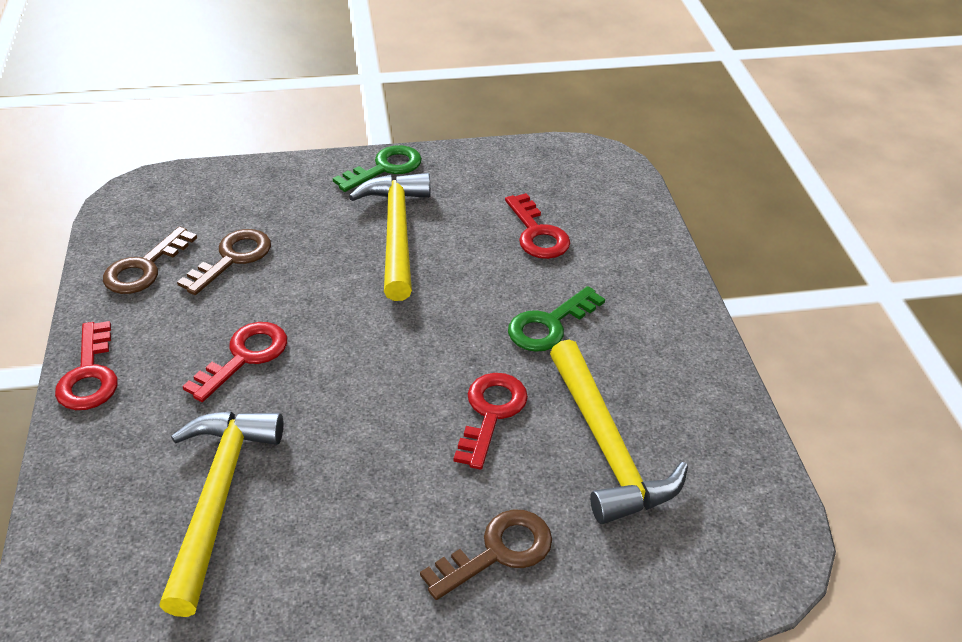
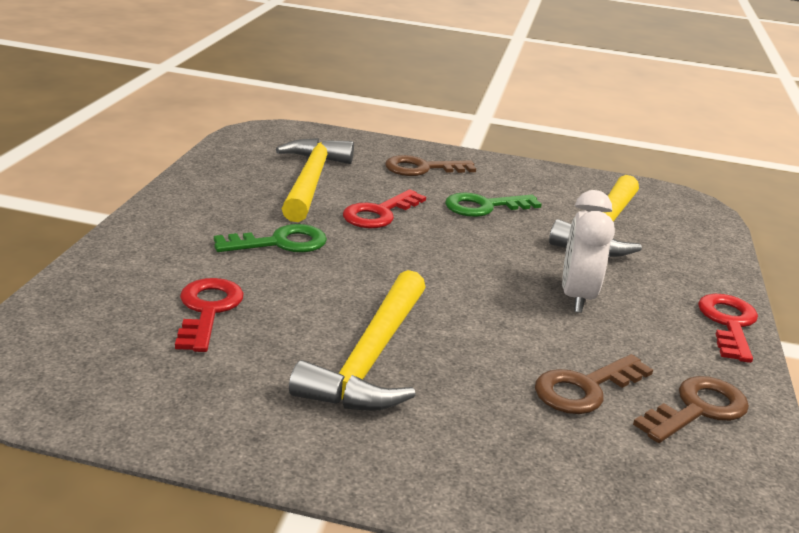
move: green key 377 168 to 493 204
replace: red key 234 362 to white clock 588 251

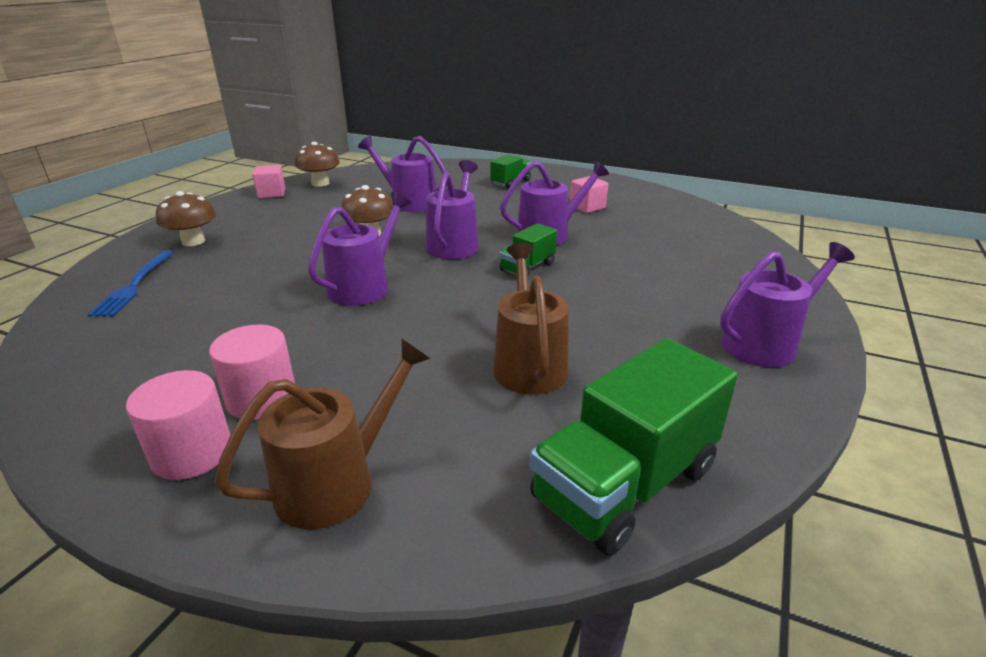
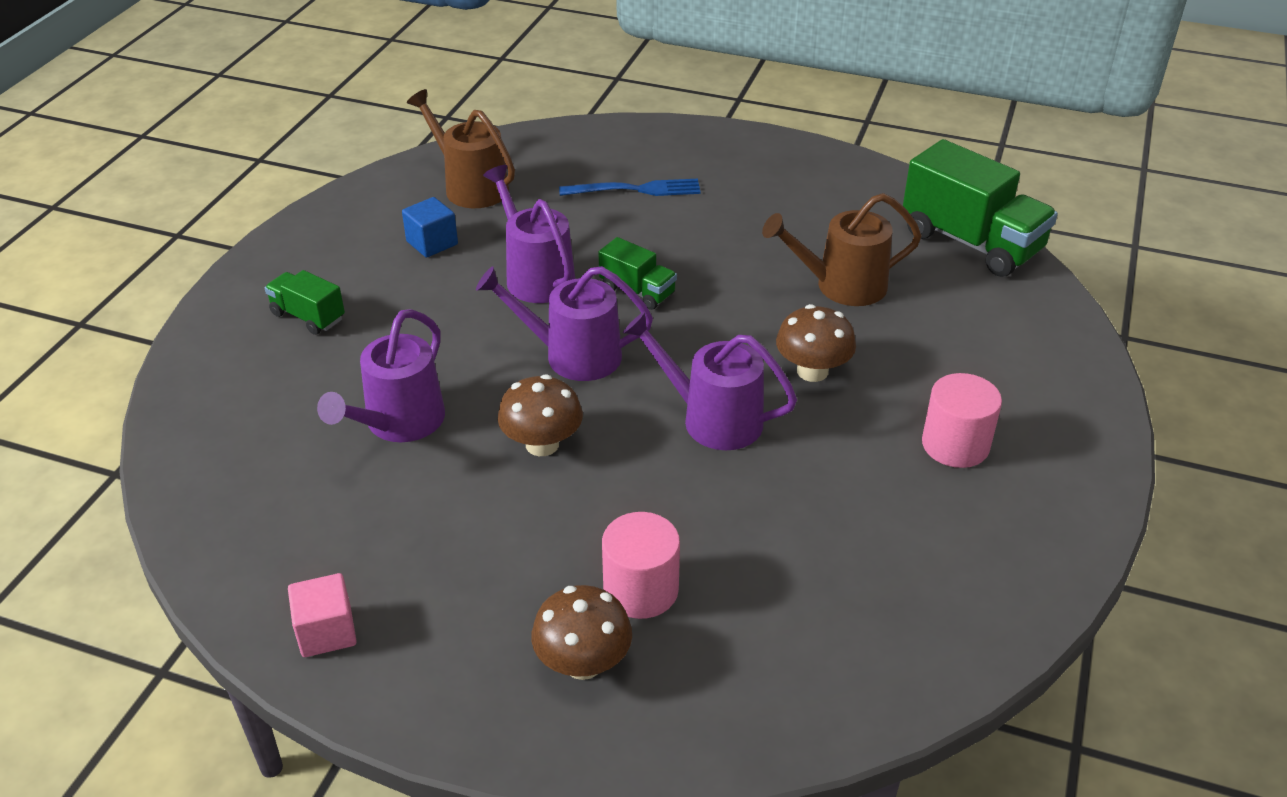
delete: purple watering can 787 304
move: brown mushroom 317 164 to 816 343; blue fork 130 284 to 630 187; brown watering can 323 433 to 461 148; pink cylinder 178 425 to 641 565
recolor: pink cube 589 194 to blue cube 430 227

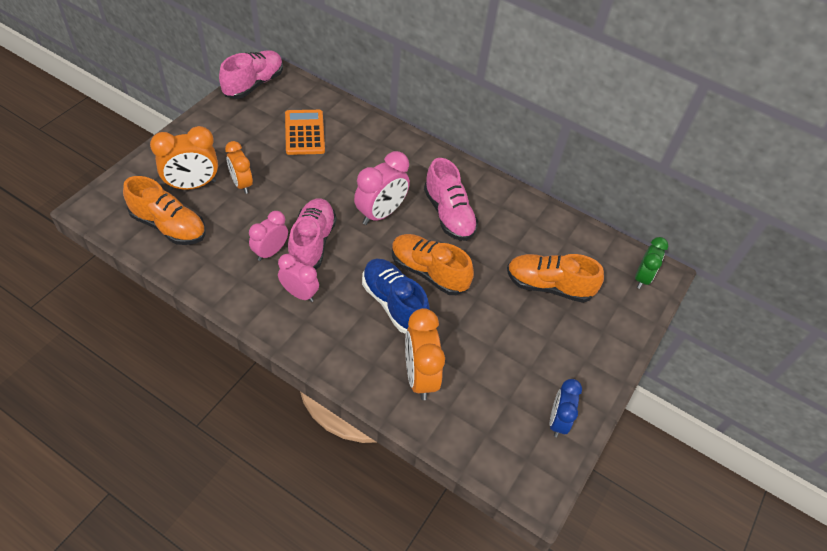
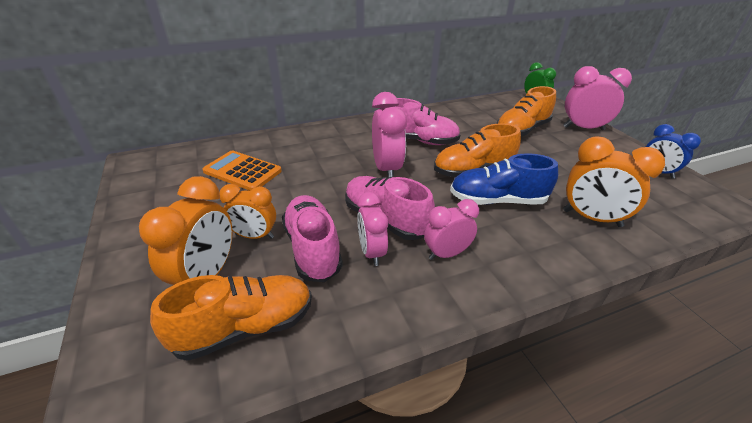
insert: pink clock 598 98
move: pink shoe 251 74 to 312 238

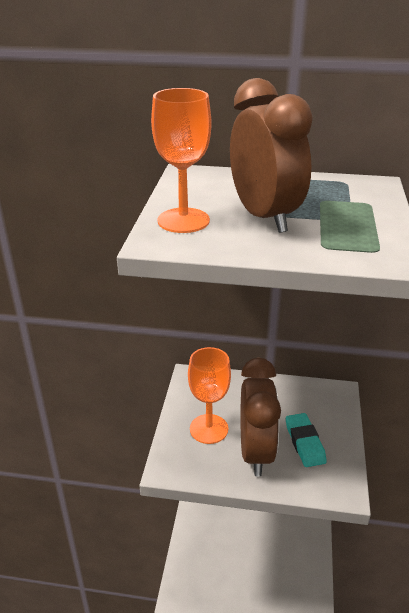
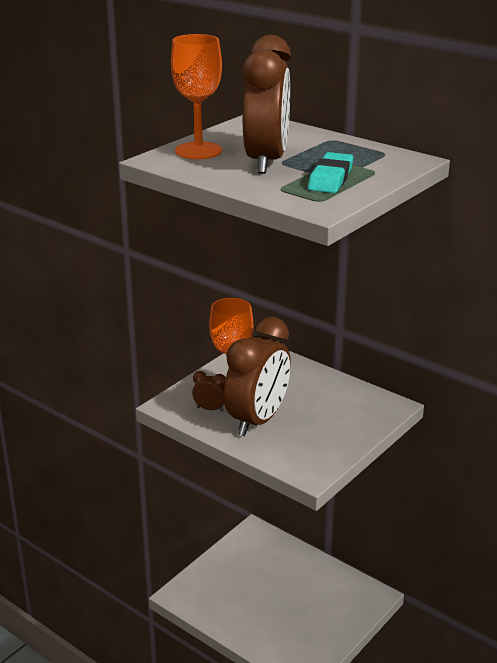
insert: brown clock 209 391
move: turquoise eraser 306 440 to 330 172

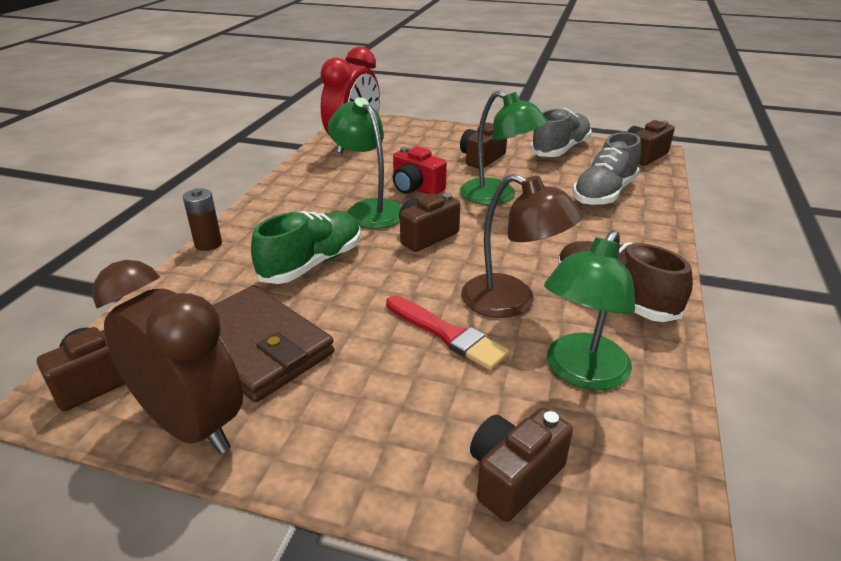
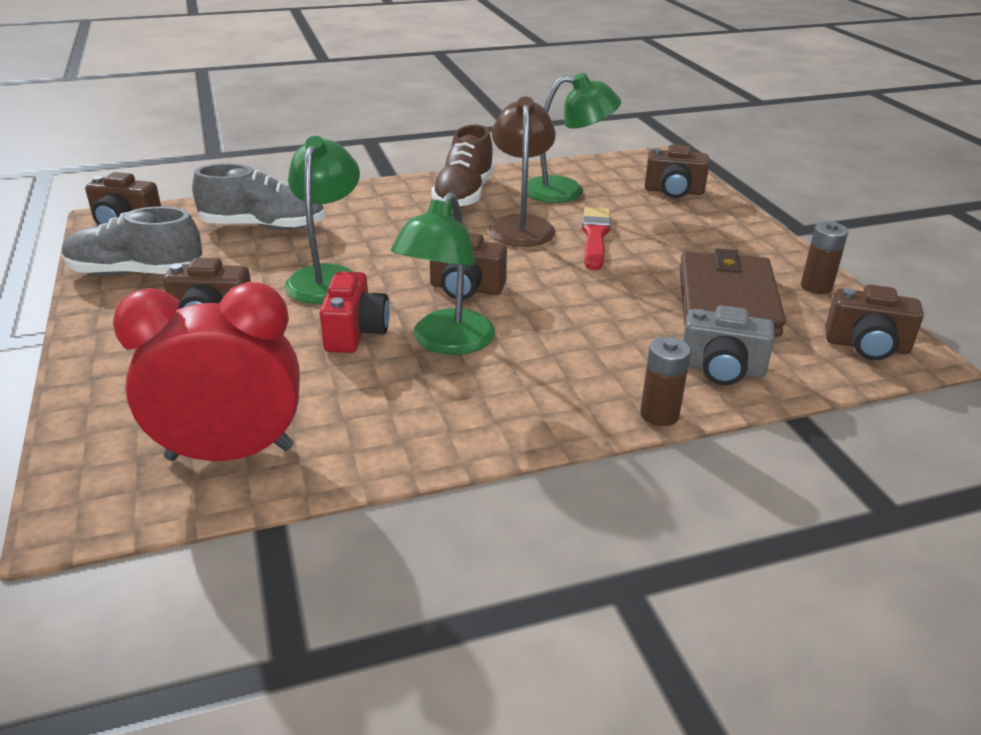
delete: green shoe 306 247
insert: grey camera 729 345
replace: brown clock 167 357 to brown battery 825 257

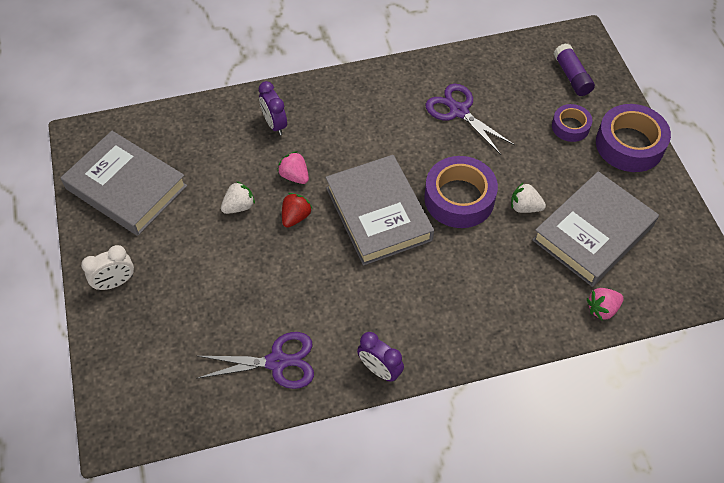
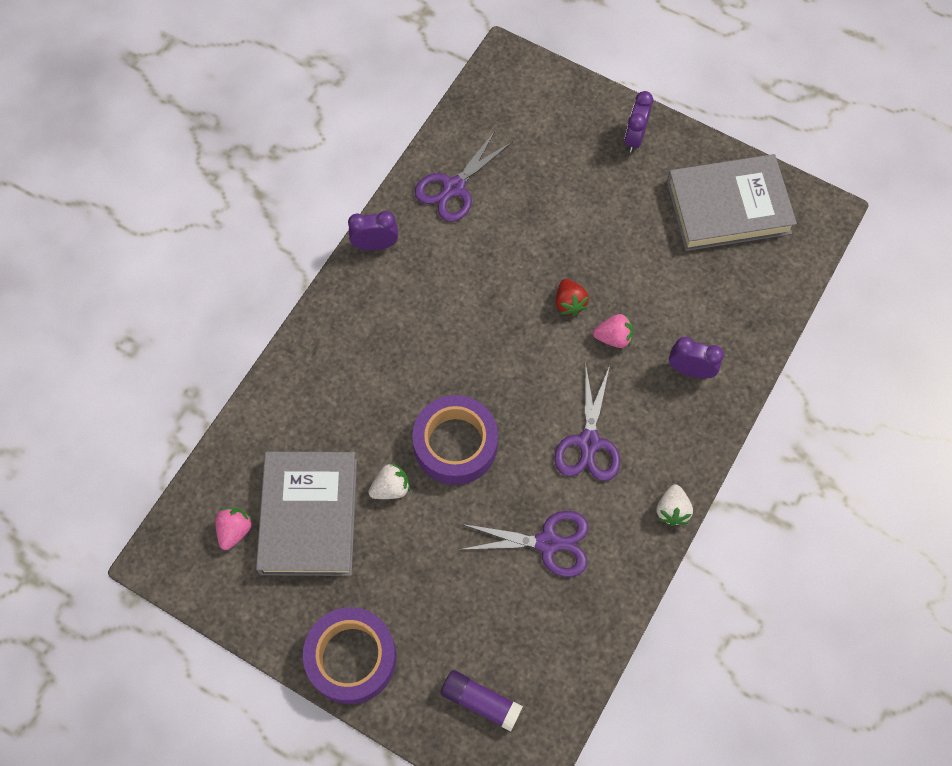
delete: purple tape 572 123; grey book 379 210
insert: purple scissors 587 421
move: white strawberry 238 197 to 675 505; pink strawberry 605 304 to 234 529
recolor: white clock 107 268 to purple clock 638 121

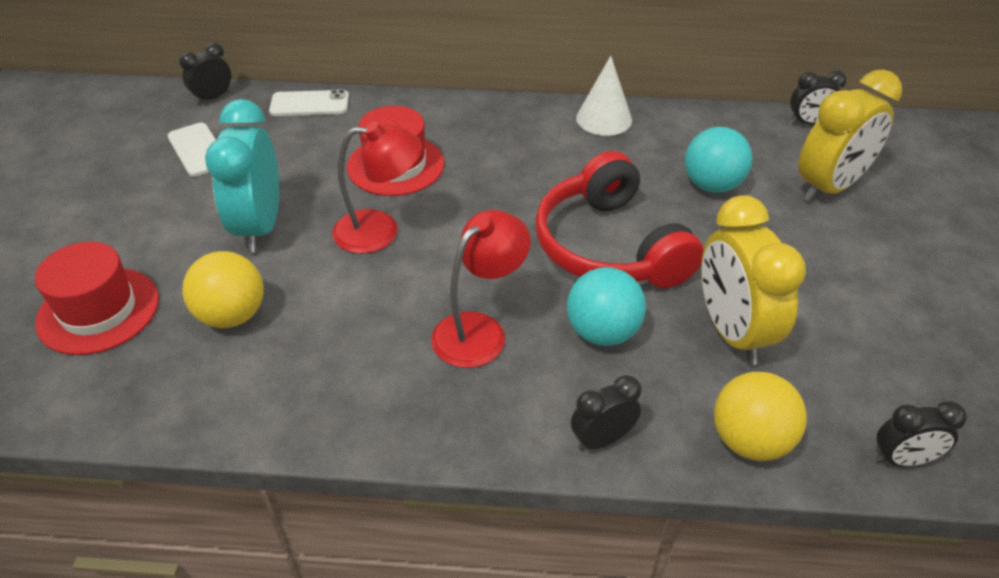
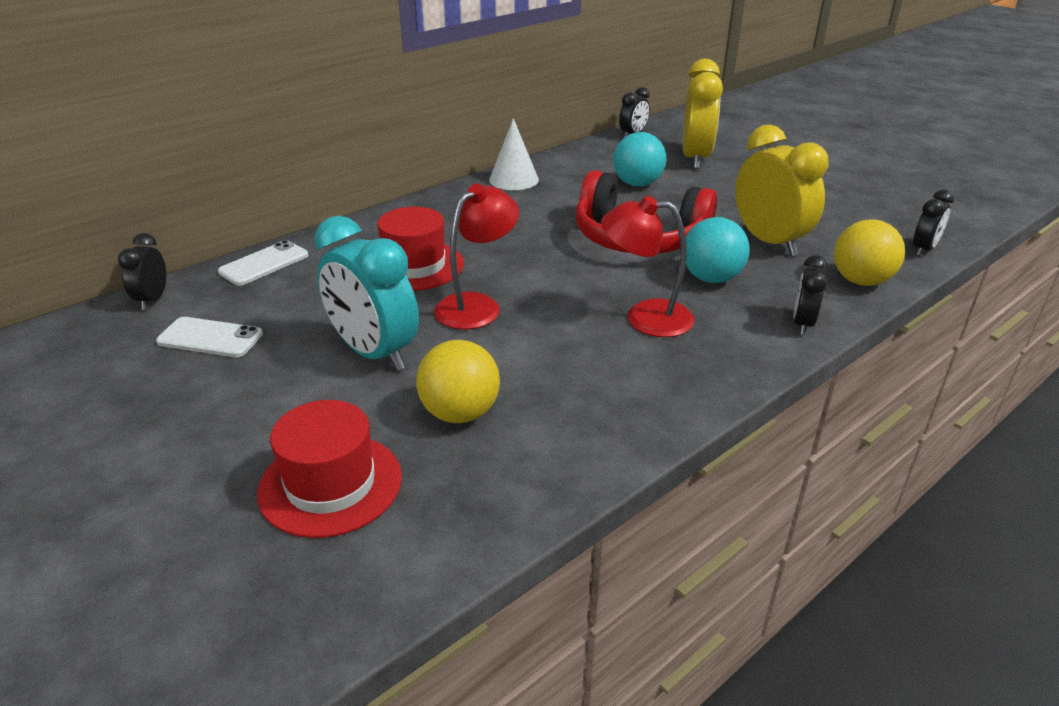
rotate: yellow clock 753 280 = 781 190 150 degrees counterclockwise; red lamp 481 289 = 648 266 75 degrees counterclockwise

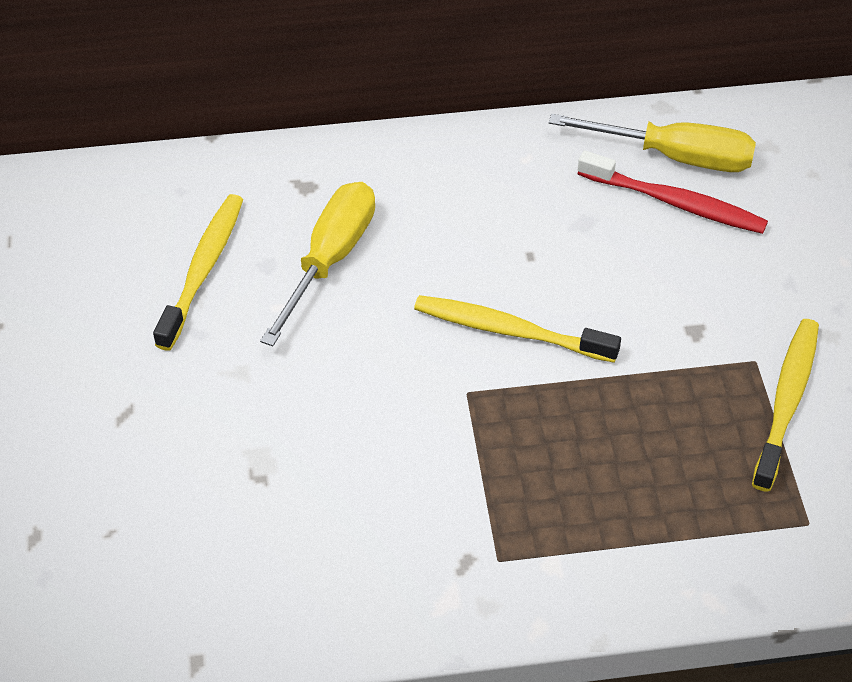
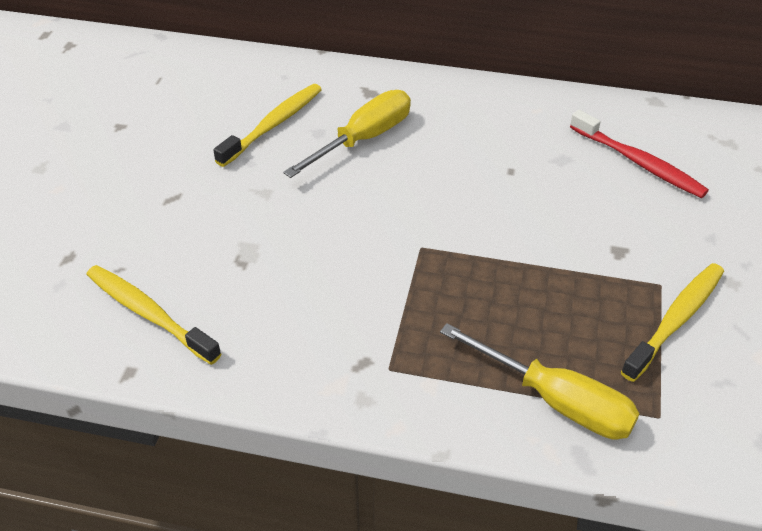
move: yellow screwdriver 652 143 to 540 381; yellow toothbrush 517 329 to 153 315

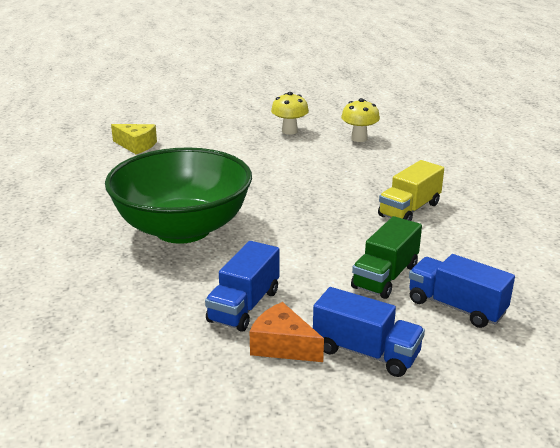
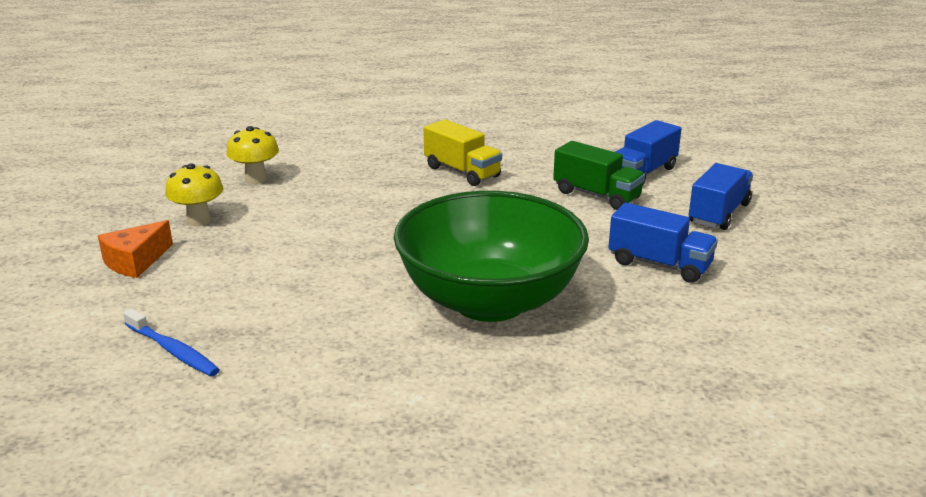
move: orange cheese 287 332 to 135 249
replace: yellow cheese 134 139 to blue toothbrush 171 342

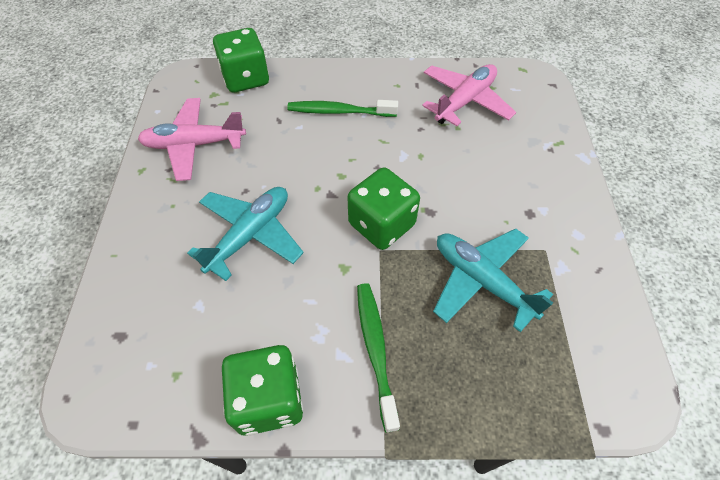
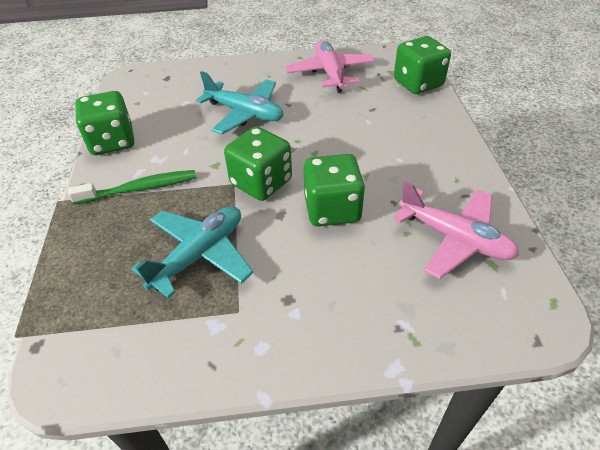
delete: green toothbrush 342 108
insert: green dice 334 190

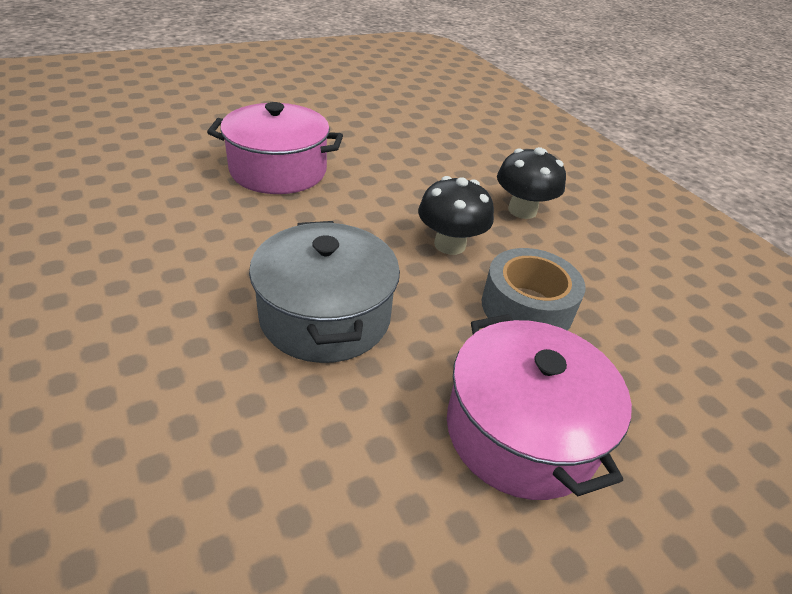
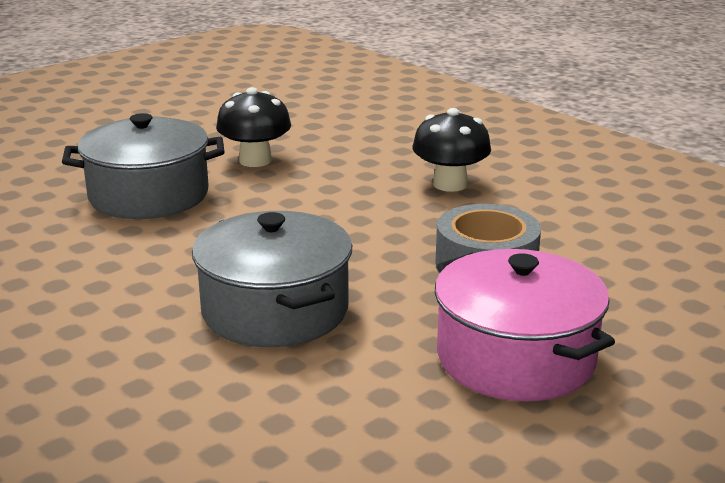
move: black mushroom 456 215 to 253 127
recolor: pink pot 275 148 to grey pot 143 166

